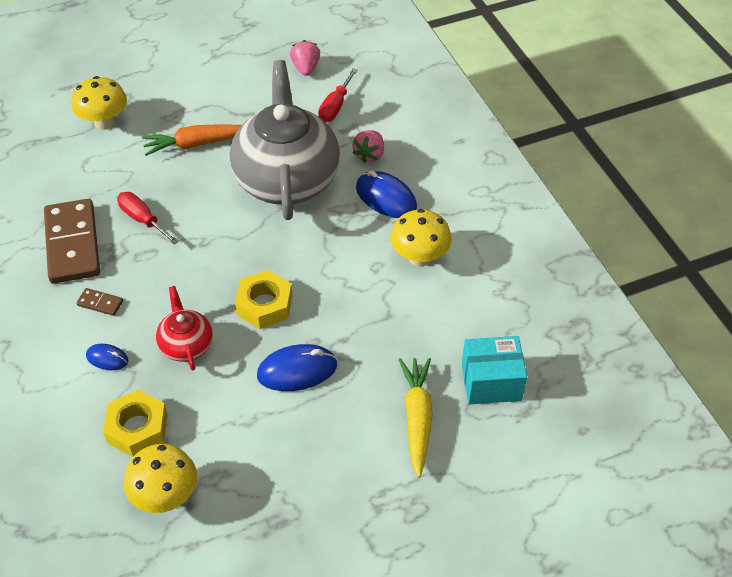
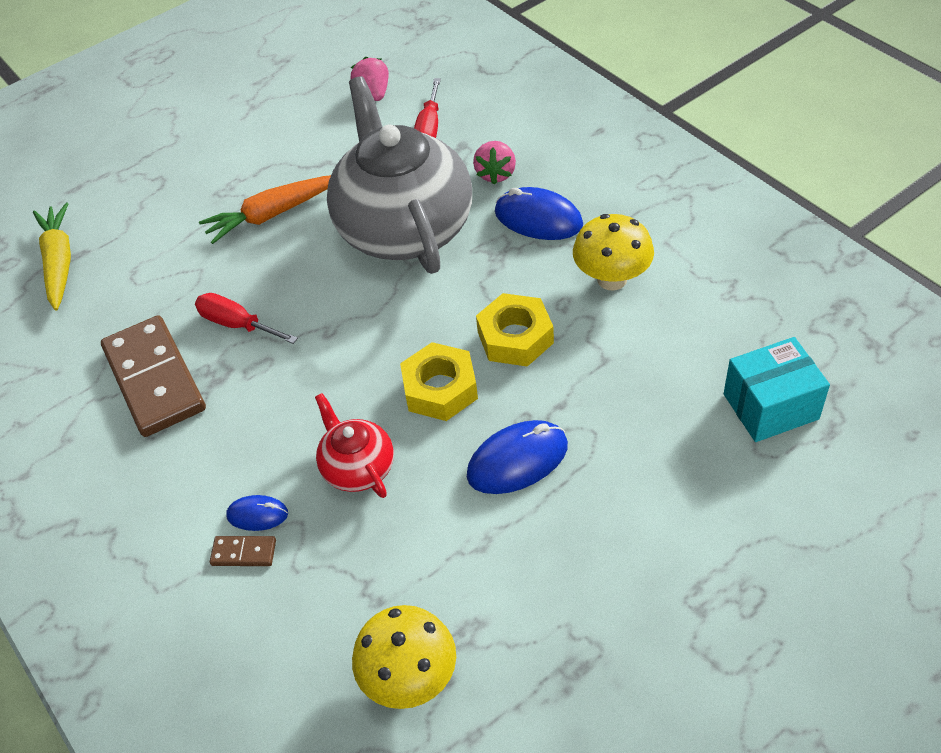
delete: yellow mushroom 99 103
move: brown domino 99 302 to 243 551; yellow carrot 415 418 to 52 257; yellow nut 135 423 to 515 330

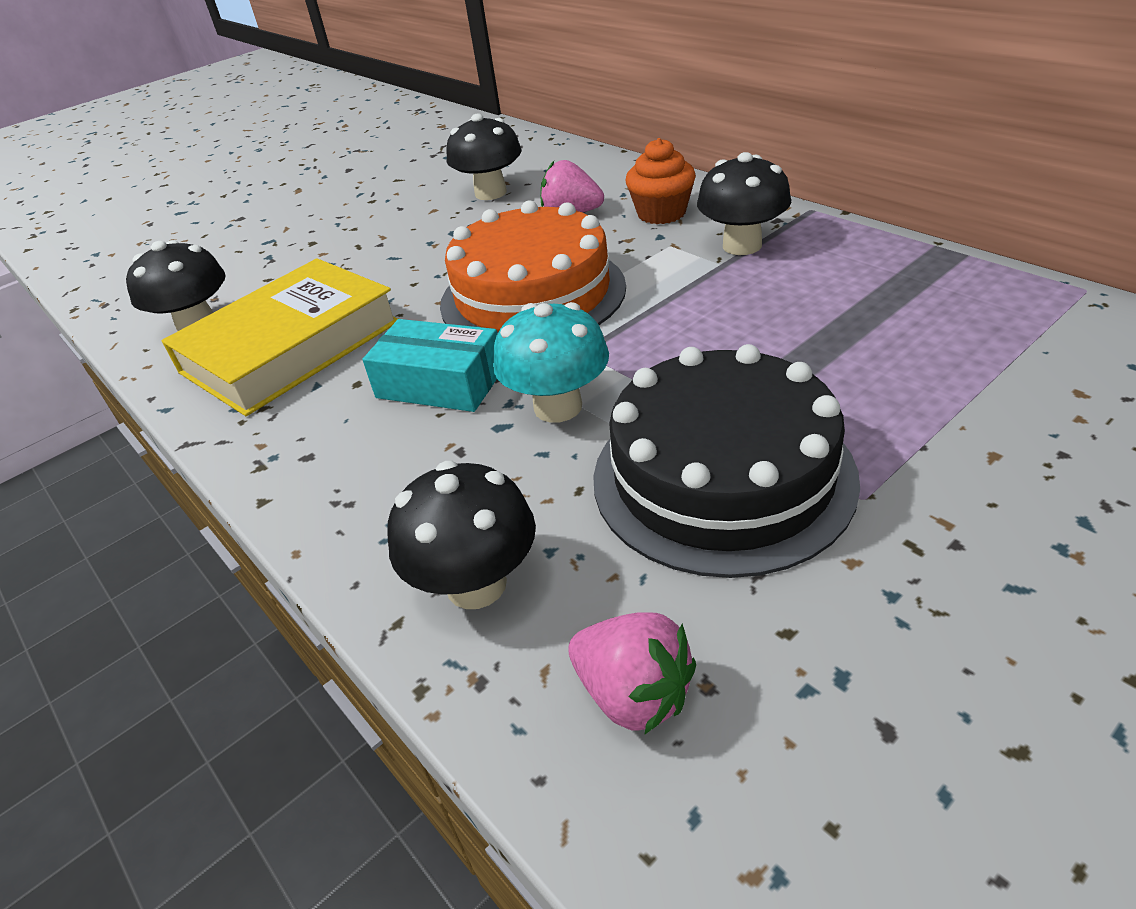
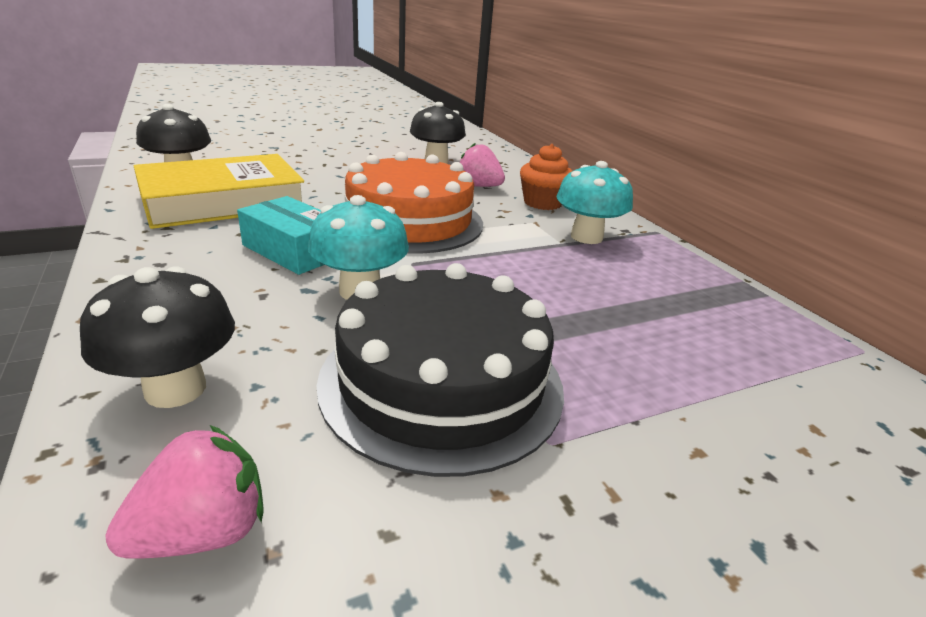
recolor: black mushroom 744 203 to turquoise mushroom 594 202
rotate: pink strawberry 632 673 = 184 492 90 degrees counterclockwise

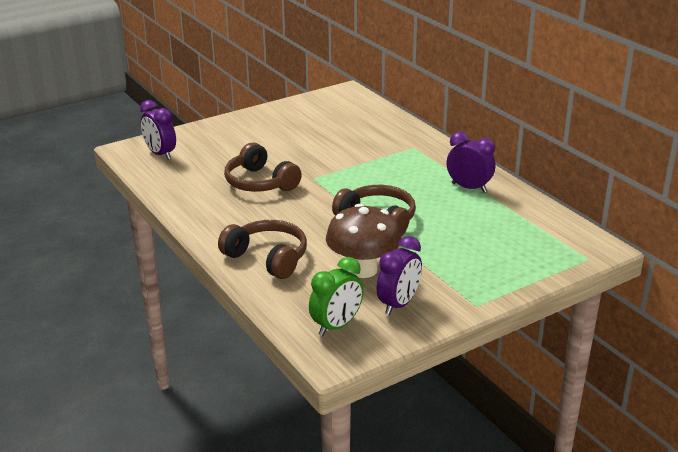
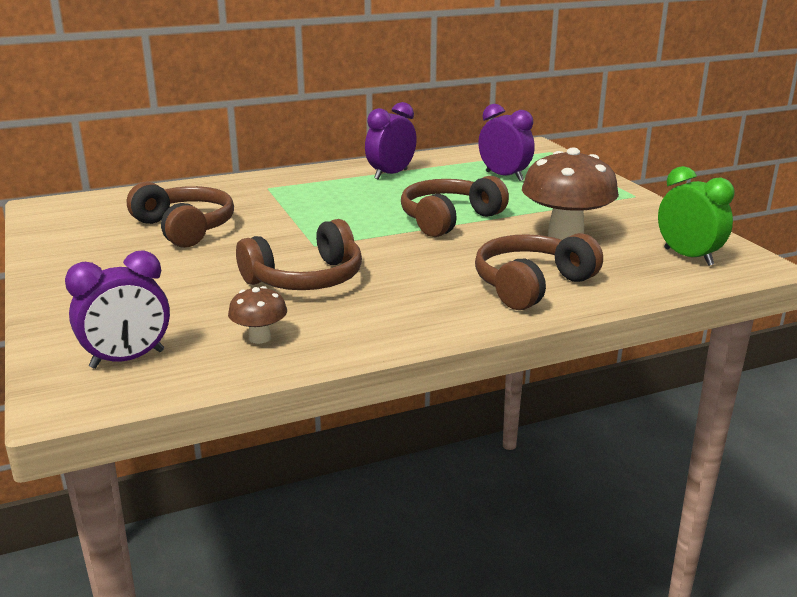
insert: brown headphones 180 215; brown mushroom 257 315
move: purple clock 399 275 to 506 142

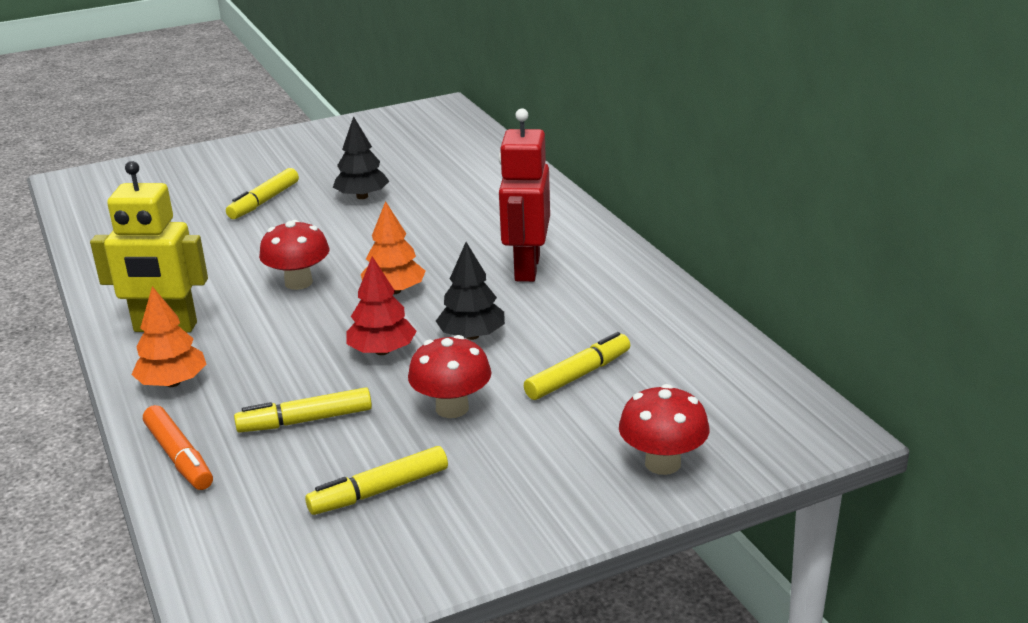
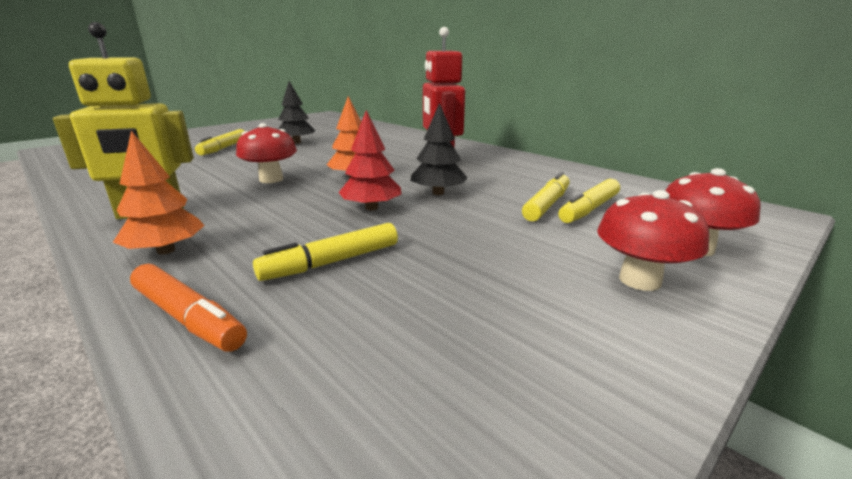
move: red mushroom 449 376 to 653 240; yellow marker 376 480 to 589 201

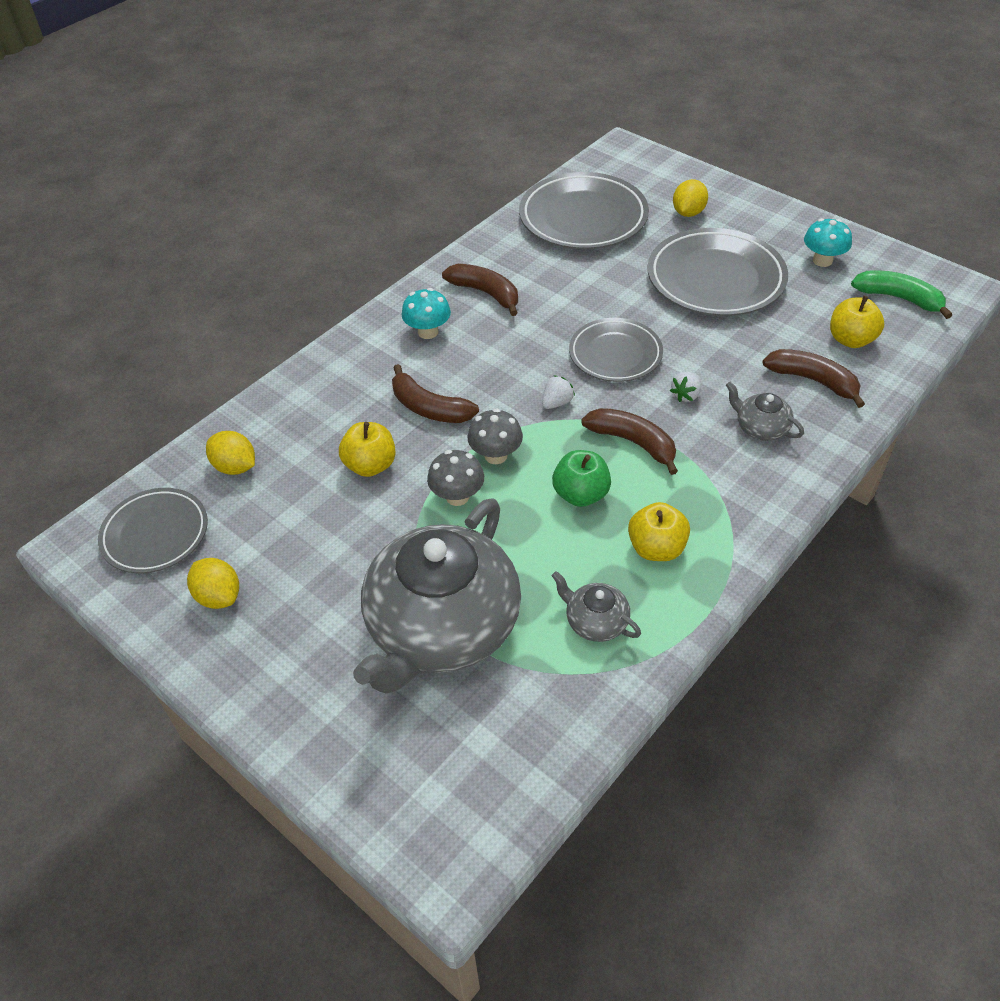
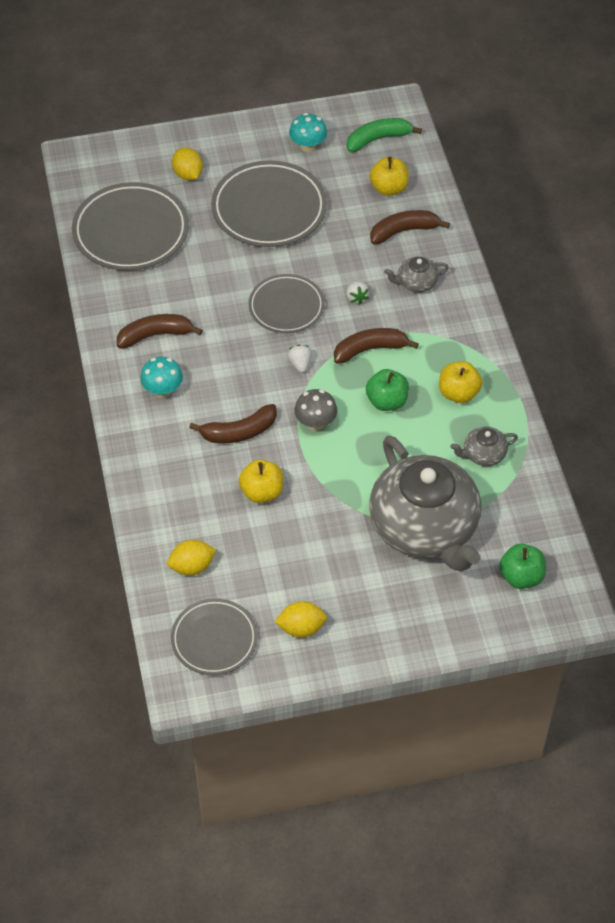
delete: grey mushroom 455 478
insert: green apple 522 566

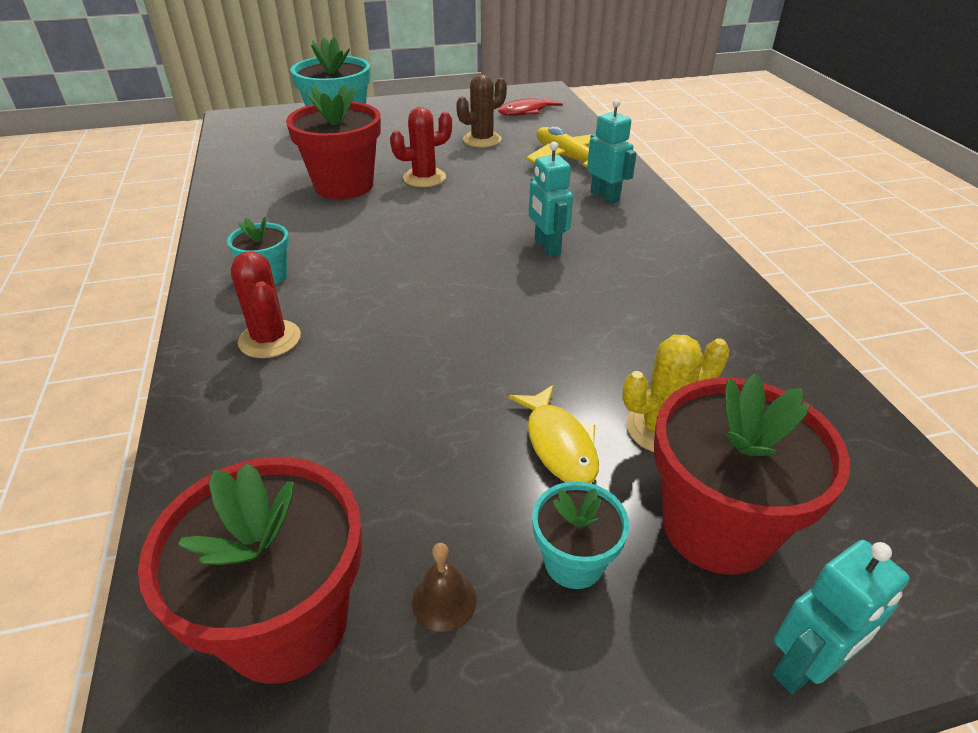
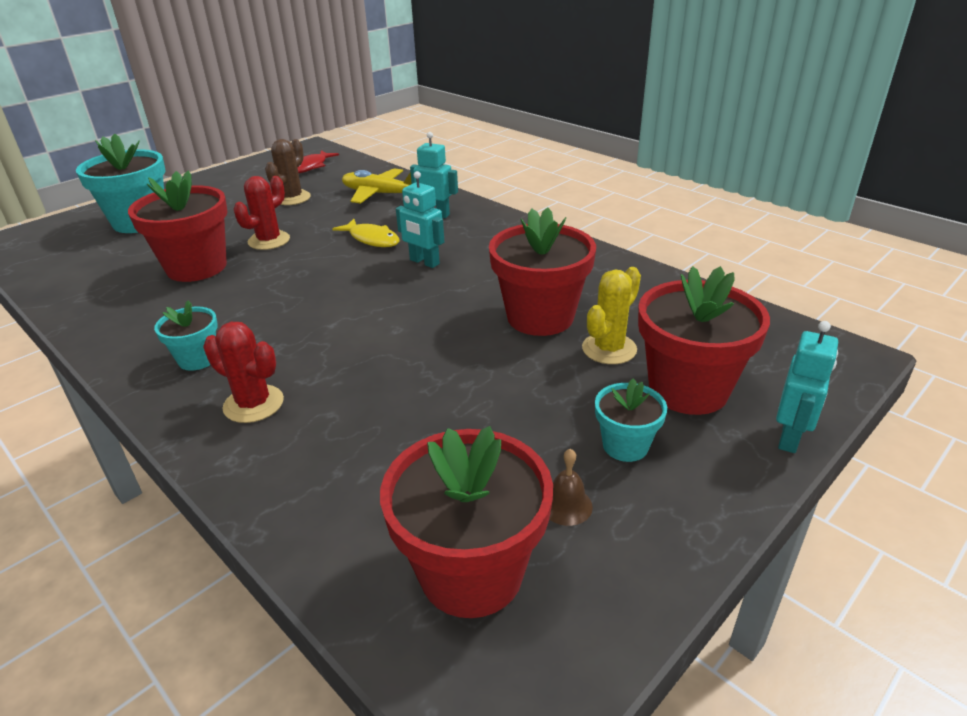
insert: red flower pot 542 271
move: yellow fish 554 434 to 366 233

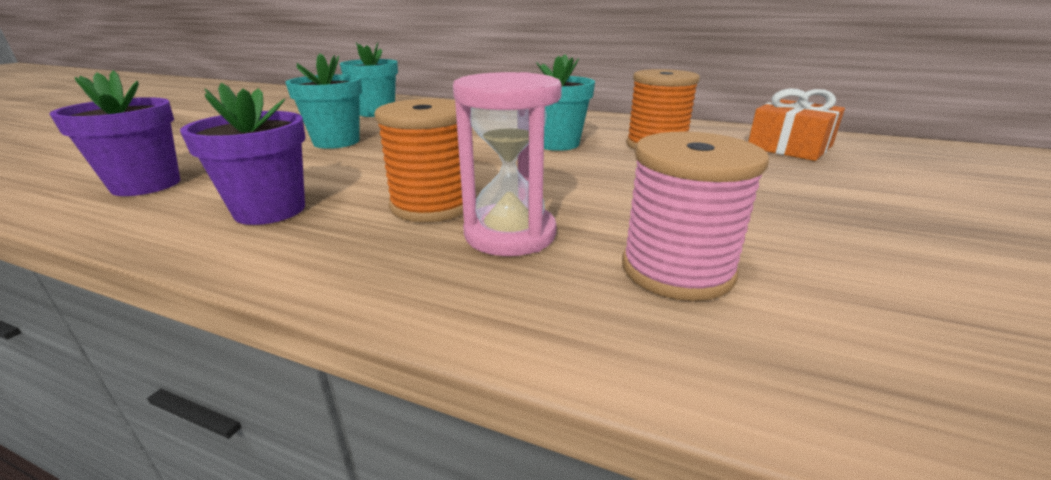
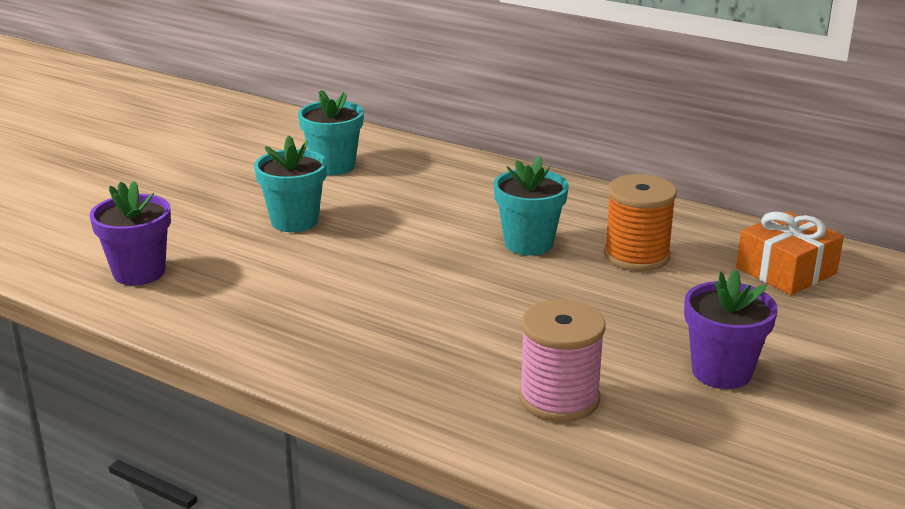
delete: pink hourglass 507 164; orange spool 418 160
move: purple flower pot 242 154 to 731 329

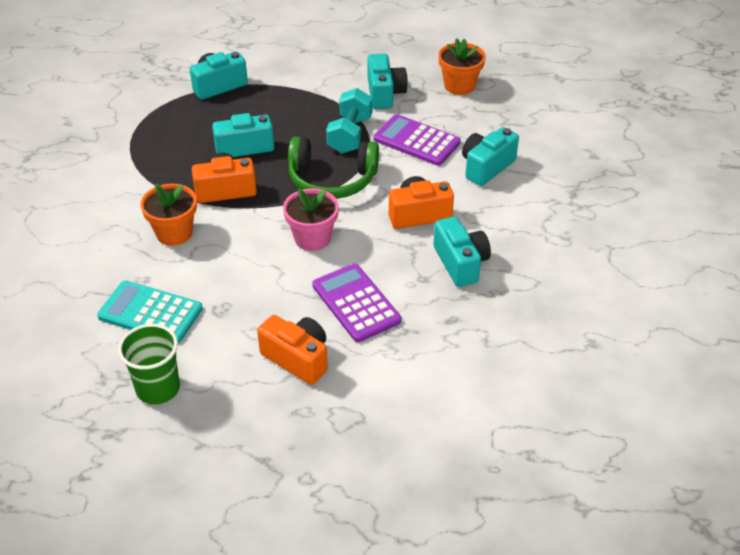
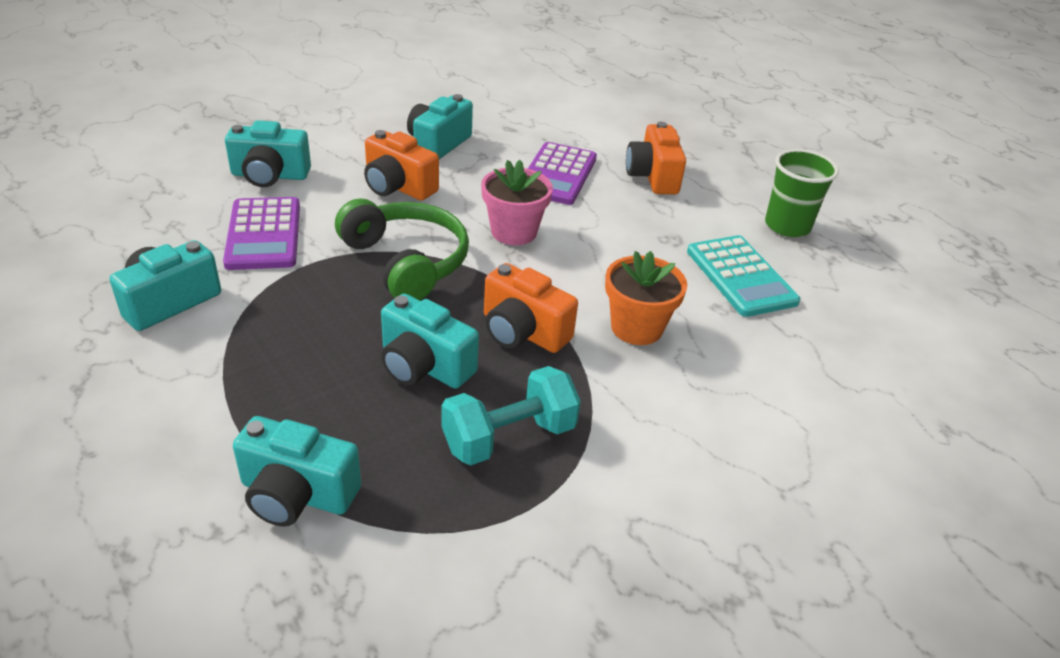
delete: orange flower pot 462 66
move: turquoise dumbbell 349 121 to 511 416

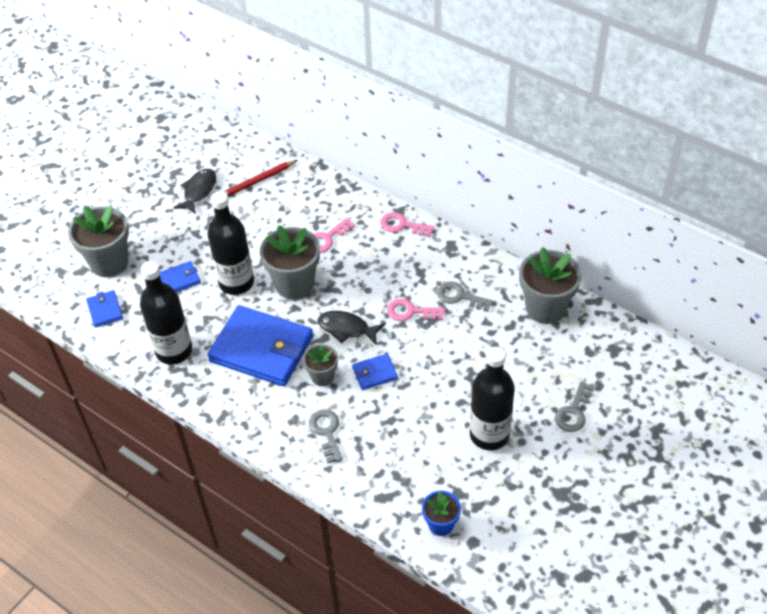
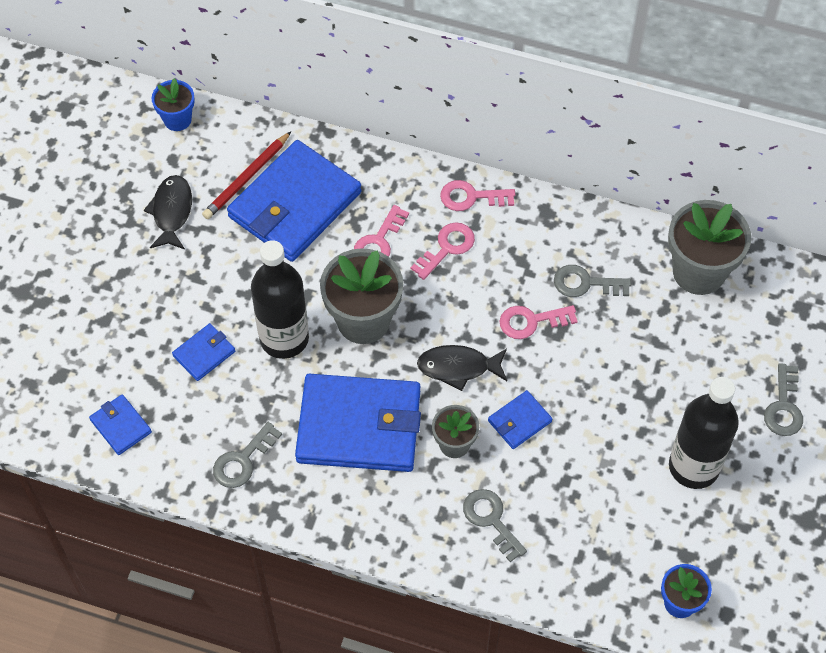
delete: grey flower pot 98 241
insert: blue flower pot 173 104; blue wallet 294 201; pink key 443 251
replace: black bottle 166 313 to grey key 247 455

